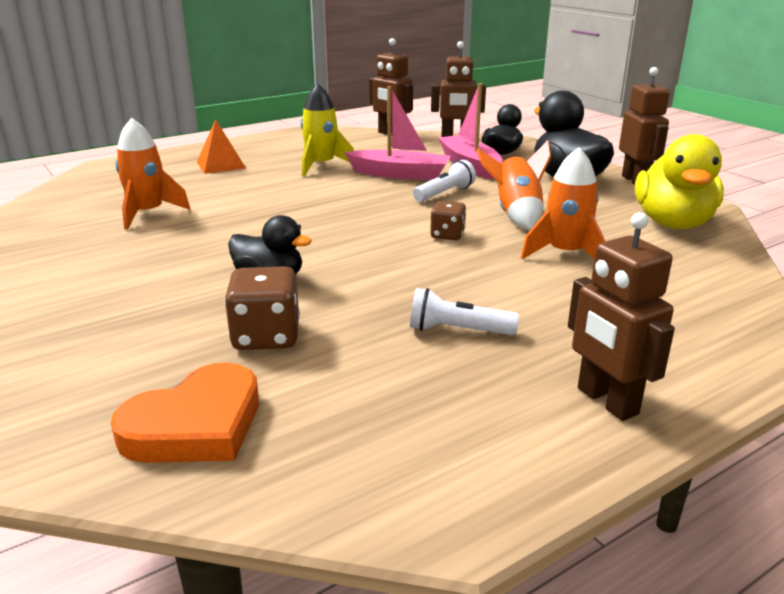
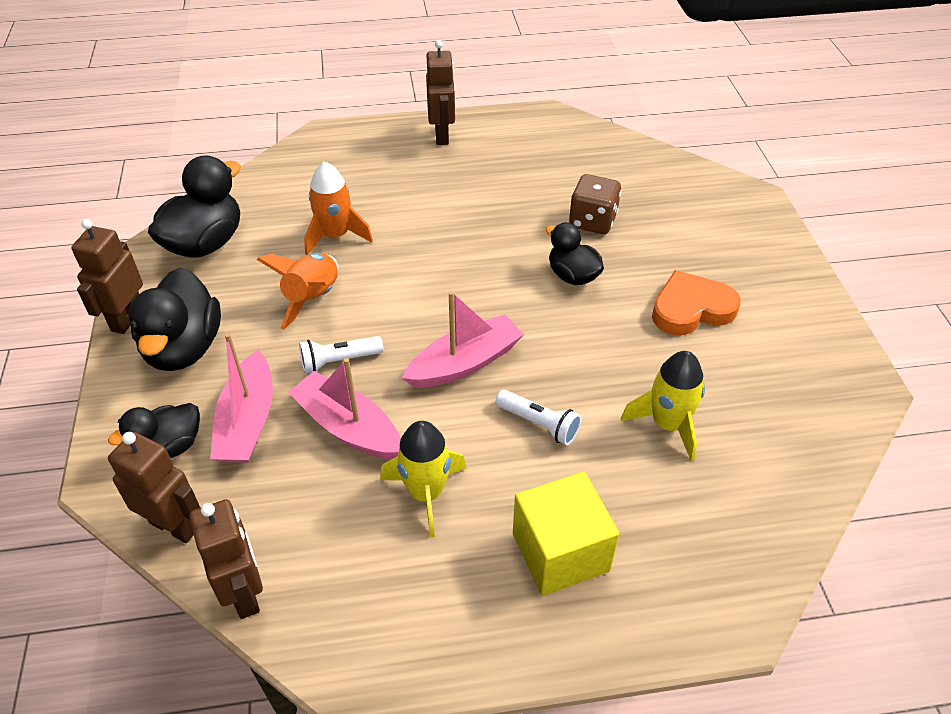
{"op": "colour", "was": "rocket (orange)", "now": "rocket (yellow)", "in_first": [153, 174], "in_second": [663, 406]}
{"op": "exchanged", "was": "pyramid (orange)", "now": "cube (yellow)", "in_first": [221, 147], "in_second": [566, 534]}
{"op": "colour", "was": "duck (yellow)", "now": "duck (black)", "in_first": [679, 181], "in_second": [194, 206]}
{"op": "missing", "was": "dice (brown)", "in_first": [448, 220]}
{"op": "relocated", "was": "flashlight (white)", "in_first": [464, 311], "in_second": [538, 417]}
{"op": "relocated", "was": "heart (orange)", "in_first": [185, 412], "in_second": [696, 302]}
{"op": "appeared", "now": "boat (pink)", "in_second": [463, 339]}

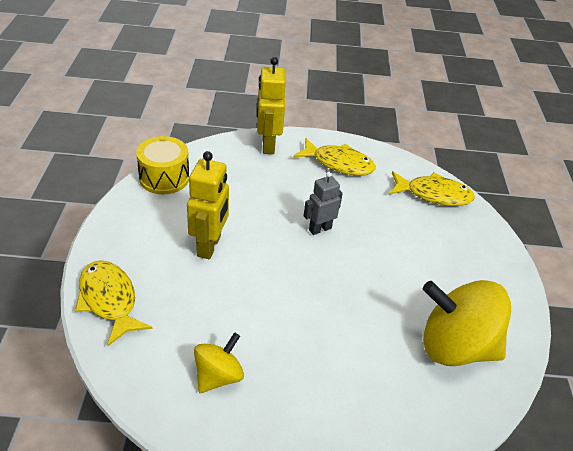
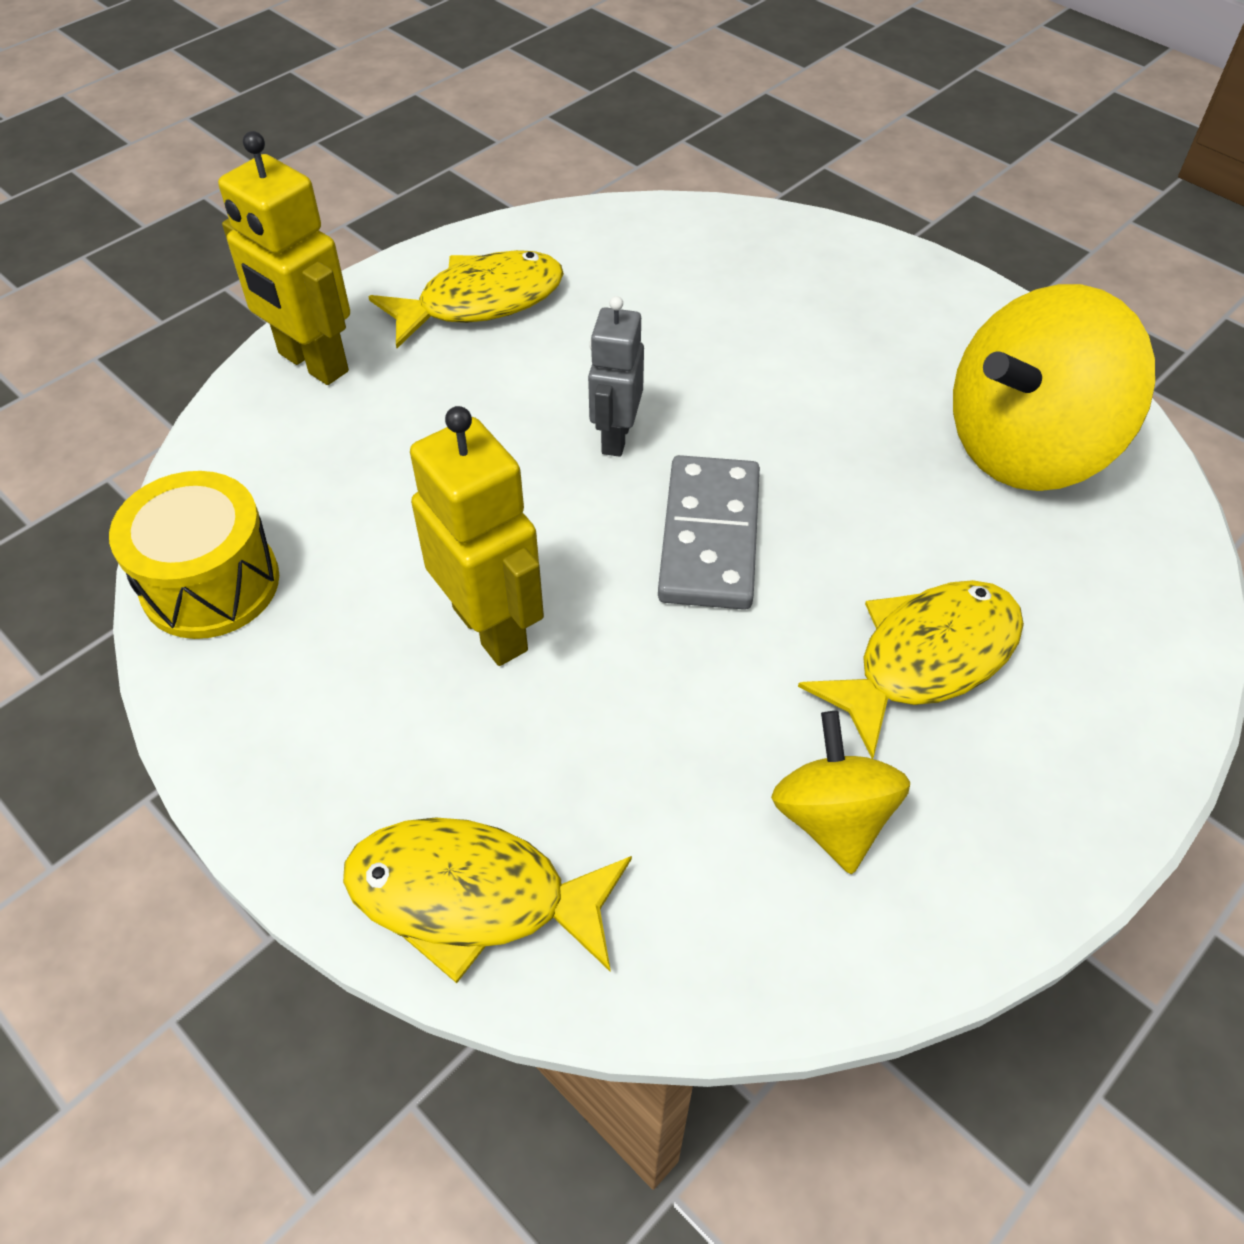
{"op": "relocated", "was": "fish (yellow)", "in_first": [432, 188], "in_second": [911, 669]}
{"op": "appeared", "now": "domino (grey)", "in_second": [709, 532]}

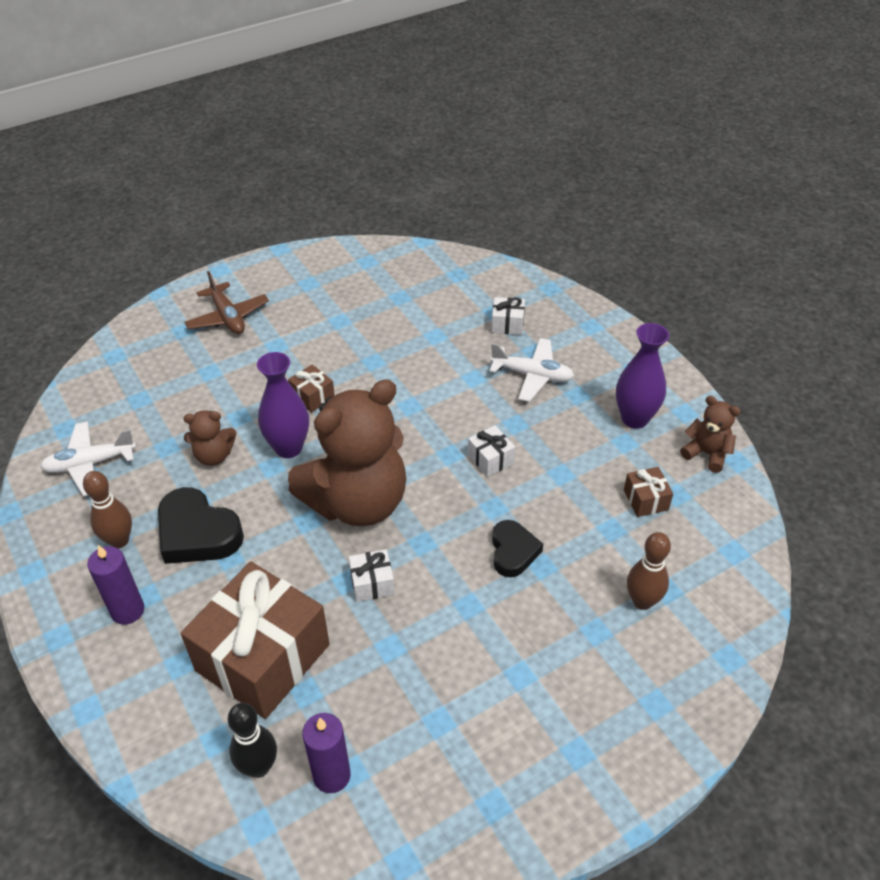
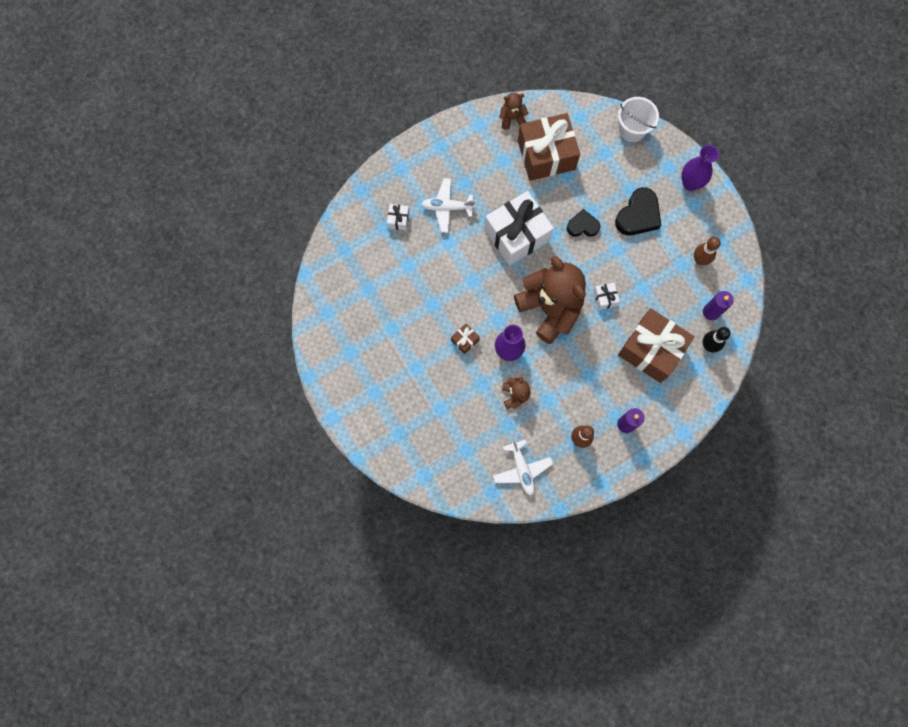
{"op": "missing", "was": "plane (brown)", "in_first": [226, 302]}
{"op": "relocated", "was": "vase (purple)", "in_first": [642, 376], "in_second": [700, 168]}
{"op": "spun", "was": "plane (white)", "in_first": [531, 370], "in_second": [448, 205], "clockwise": -105}
{"op": "spun", "was": "teddy bear (brown)", "in_first": [710, 434], "in_second": [514, 111], "clockwise": 45}
{"op": "size", "was": "gift (white)", "in_first": [491, 451], "in_second": [519, 228], "ratio": 2.42}
{"op": "size", "was": "gift (brown)", "in_first": [648, 492], "in_second": [549, 147], "ratio": 2.42}
{"op": "relocated", "was": "heart (black)", "in_first": [201, 525], "in_second": [638, 211]}
{"op": "relocated", "was": "bowling pin (brown)", "in_first": [649, 571], "in_second": [707, 251]}
{"op": "appeared", "now": "bucket (white)", "in_second": [638, 119]}

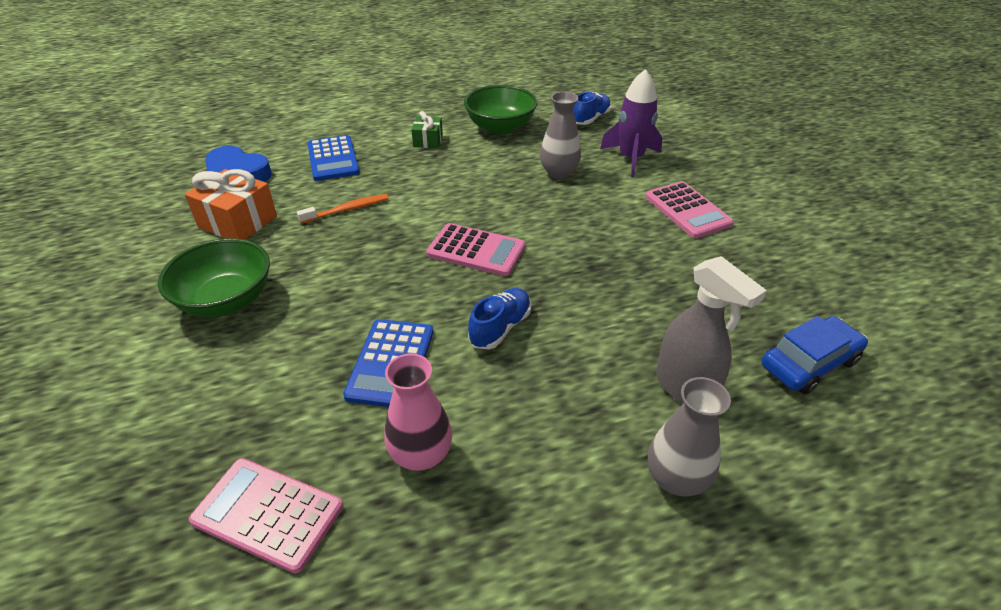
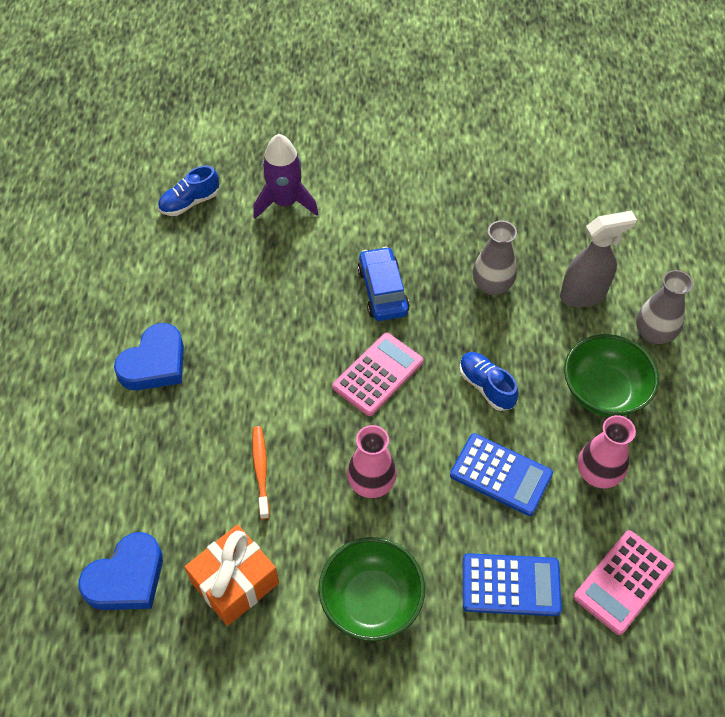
{"op": "relocated", "was": "bowl (green)", "in_first": [500, 110], "in_second": [611, 375]}
{"op": "relocated", "was": "vase (grey)", "in_first": [560, 135], "in_second": [495, 258]}
{"op": "spun", "was": "shoe (blue)", "in_first": [592, 108], "in_second": [188, 191], "clockwise": -90}
{"op": "exchanged", "was": "gift (green)", "now": "heart (blue)", "in_first": [427, 129], "in_second": [149, 356]}
{"op": "relocated", "was": "calculator (blue)", "in_first": [333, 158], "in_second": [512, 584]}
{"op": "missing", "was": "calculator (pink)", "in_first": [689, 209]}
{"op": "relocated", "was": "car (blue)", "in_first": [814, 355], "in_second": [384, 283]}
{"op": "appeared", "now": "vase (pink)", "in_second": [372, 461]}

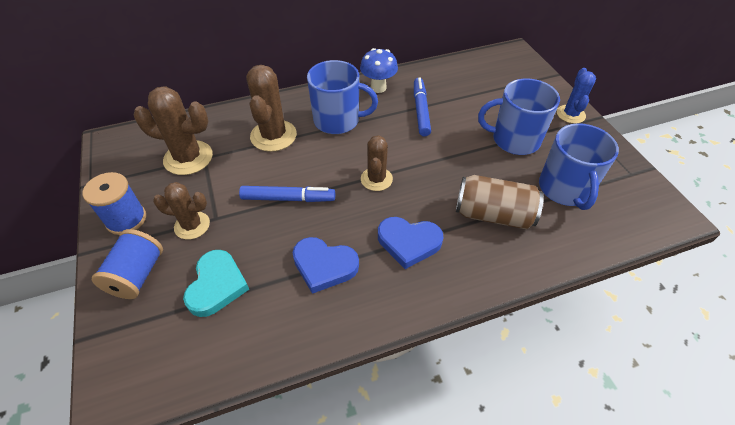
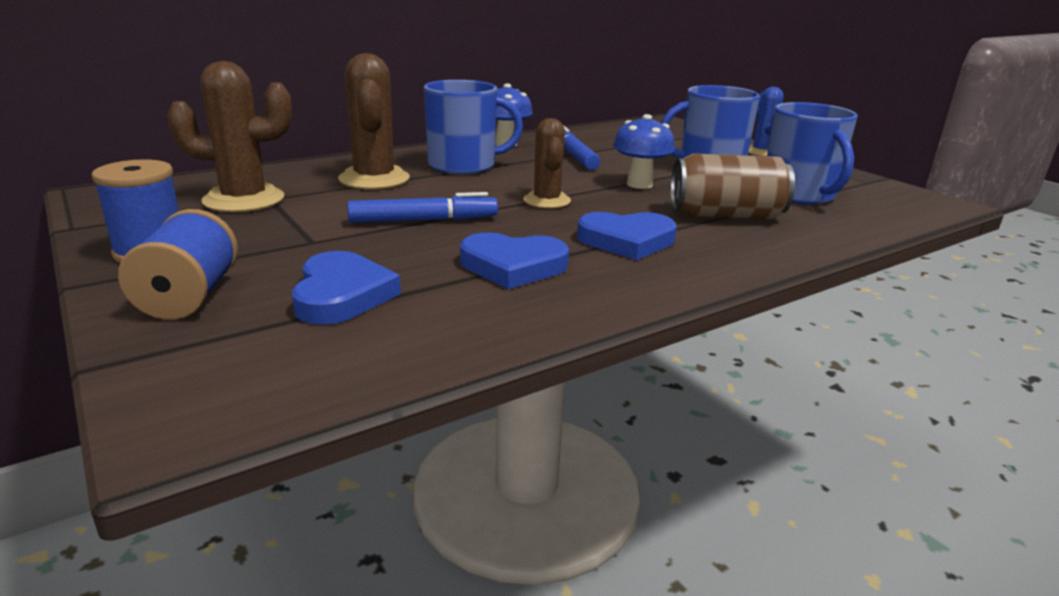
{"op": "missing", "was": "cactus (brown)", "in_first": [181, 211]}
{"op": "colour", "was": "heart (turquoise)", "now": "heart (blue)", "in_first": [216, 283], "in_second": [346, 288]}
{"op": "appeared", "now": "mushroom (blue)", "in_second": [644, 151]}

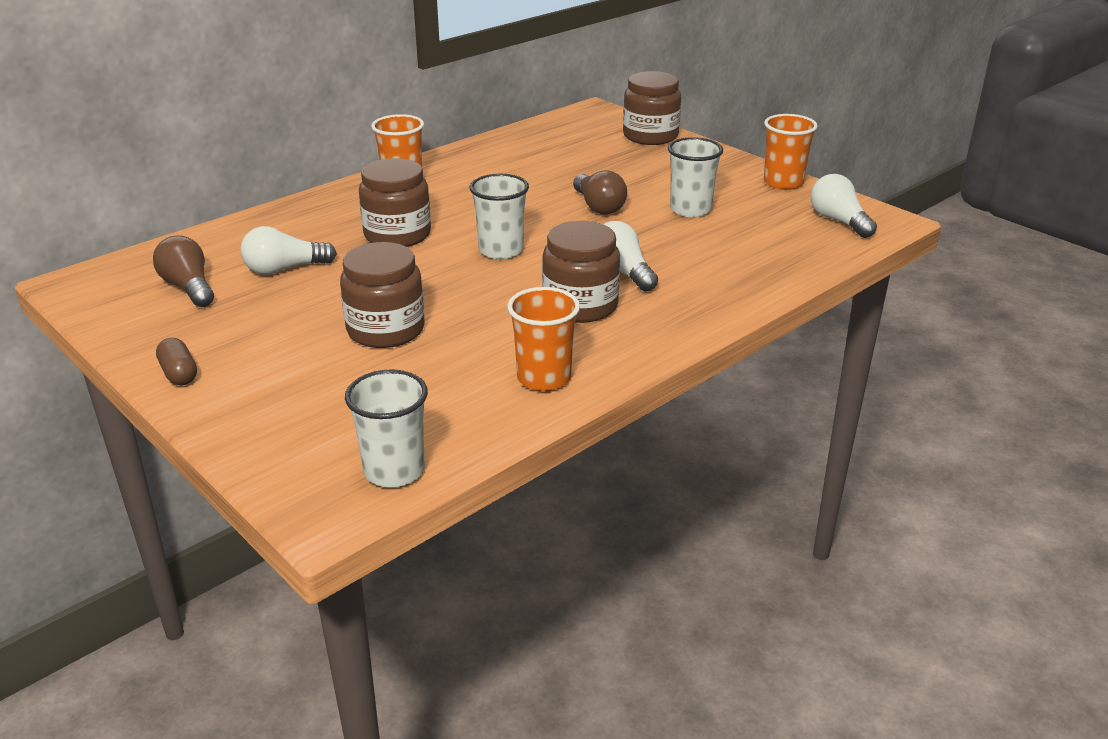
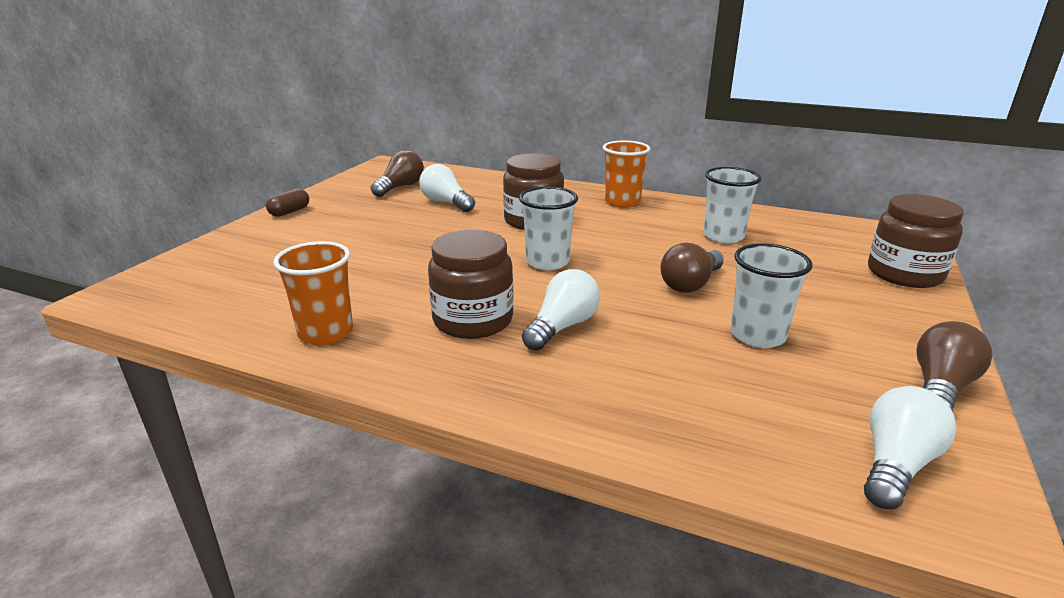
{"op": "exchanged", "was": "cup (orange)", "now": "light bulb (brown)", "in_first": [791, 152], "in_second": [954, 366]}
{"op": "missing", "was": "jar (brown)", "in_first": [382, 295]}
{"op": "relocated", "was": "cup (white)", "in_first": [386, 428], "in_second": [732, 205]}

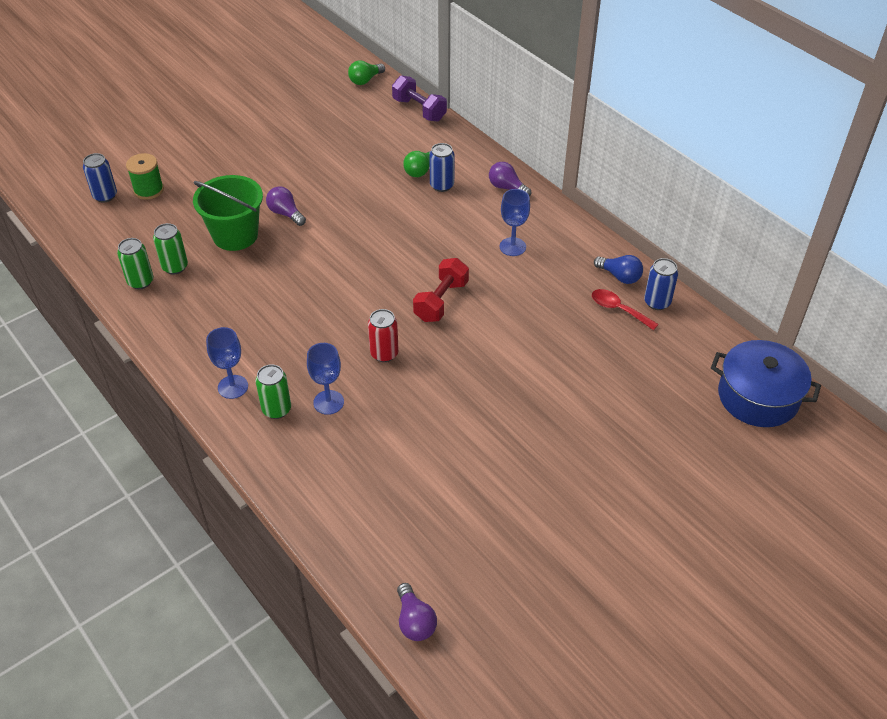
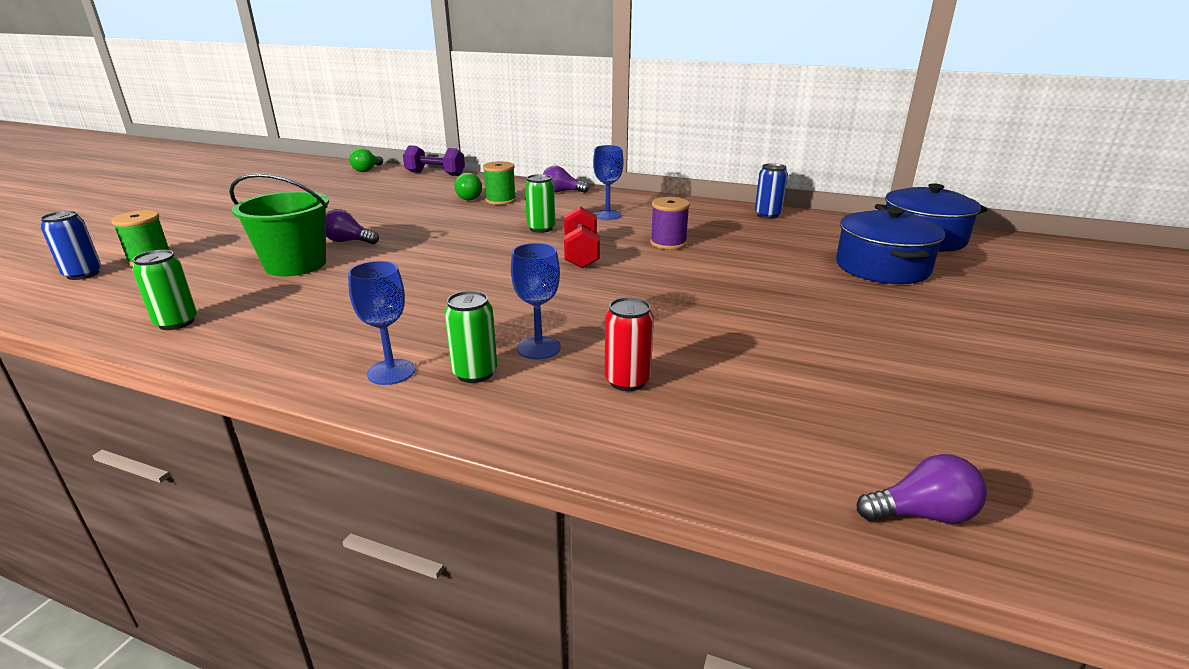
{"op": "exchanged", "was": "can (blue)", "now": "spool (green)", "in_first": [442, 167], "in_second": [499, 183]}
{"op": "relocated", "was": "can (green)", "in_first": [170, 248], "in_second": [540, 203]}
{"op": "missing", "was": "light bulb (blue)", "in_first": [618, 269]}
{"op": "missing", "was": "spoon (red)", "in_first": [625, 309]}
{"op": "relocated", "was": "can (red)", "in_first": [383, 335], "in_second": [629, 344]}
{"op": "spun", "was": "light bulb (purple)", "in_first": [417, 612], "in_second": [922, 488], "clockwise": -45}
{"op": "appeared", "now": "spool (purple)", "in_second": [670, 223]}
{"op": "appeared", "now": "pot (blue)", "in_second": [890, 245]}

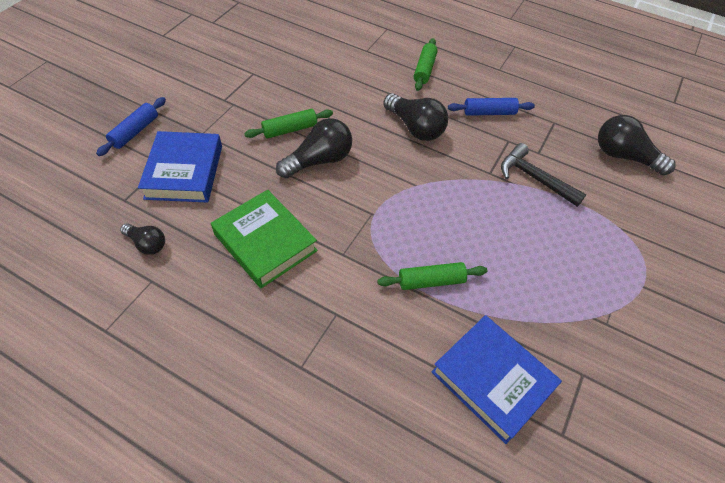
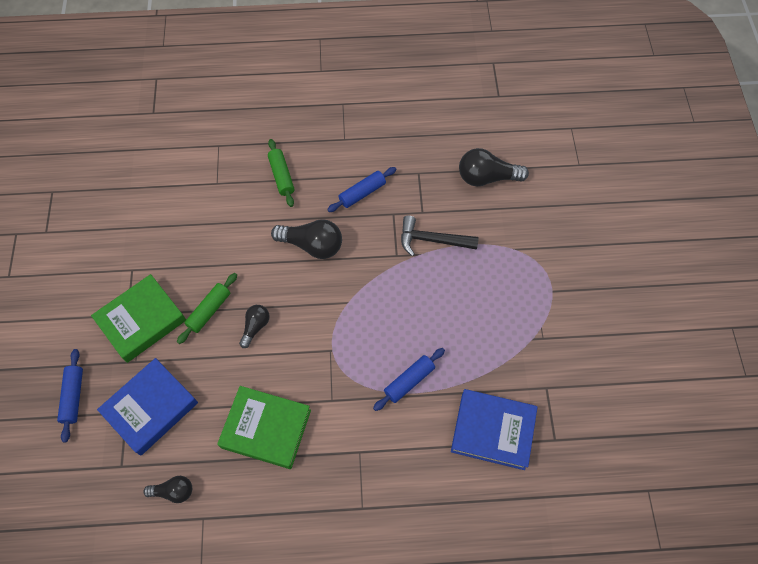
{"op": "size", "was": "light bulb (black)", "in_first": [314, 148], "in_second": [254, 326], "ratio": 0.58}
{"op": "spun", "was": "book (blue)", "in_first": [180, 167], "in_second": [147, 407], "clockwise": 75}
{"op": "colour", "was": "rolling pin (green)", "now": "rolling pin (blue)", "in_first": [432, 276], "in_second": [409, 379]}
{"op": "appeared", "now": "book (green)", "in_second": [138, 318]}

